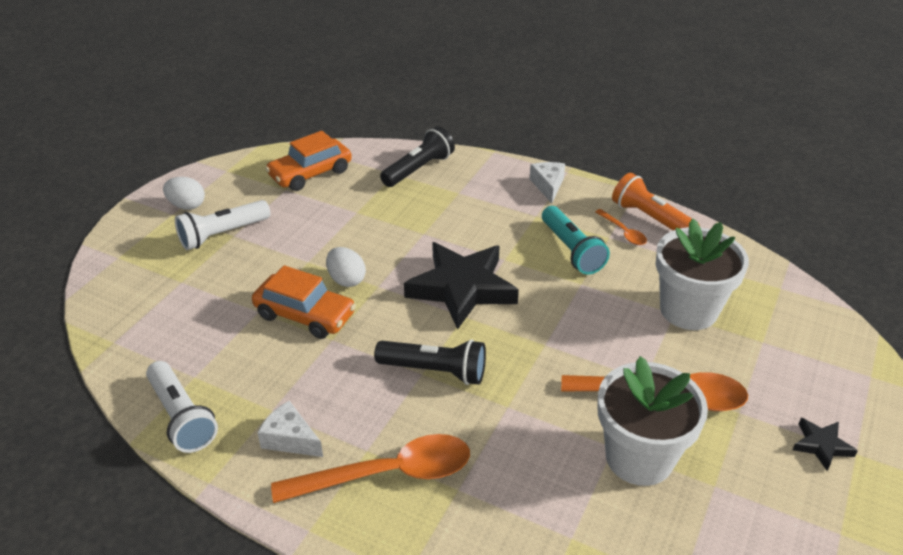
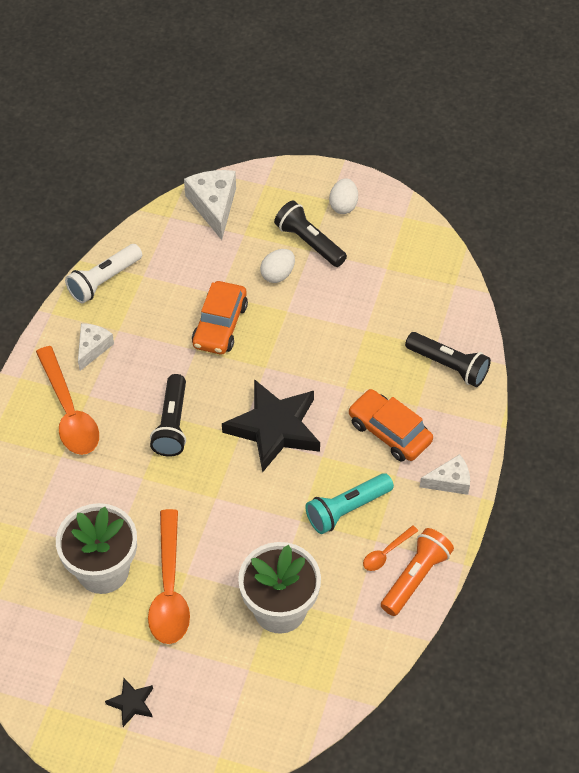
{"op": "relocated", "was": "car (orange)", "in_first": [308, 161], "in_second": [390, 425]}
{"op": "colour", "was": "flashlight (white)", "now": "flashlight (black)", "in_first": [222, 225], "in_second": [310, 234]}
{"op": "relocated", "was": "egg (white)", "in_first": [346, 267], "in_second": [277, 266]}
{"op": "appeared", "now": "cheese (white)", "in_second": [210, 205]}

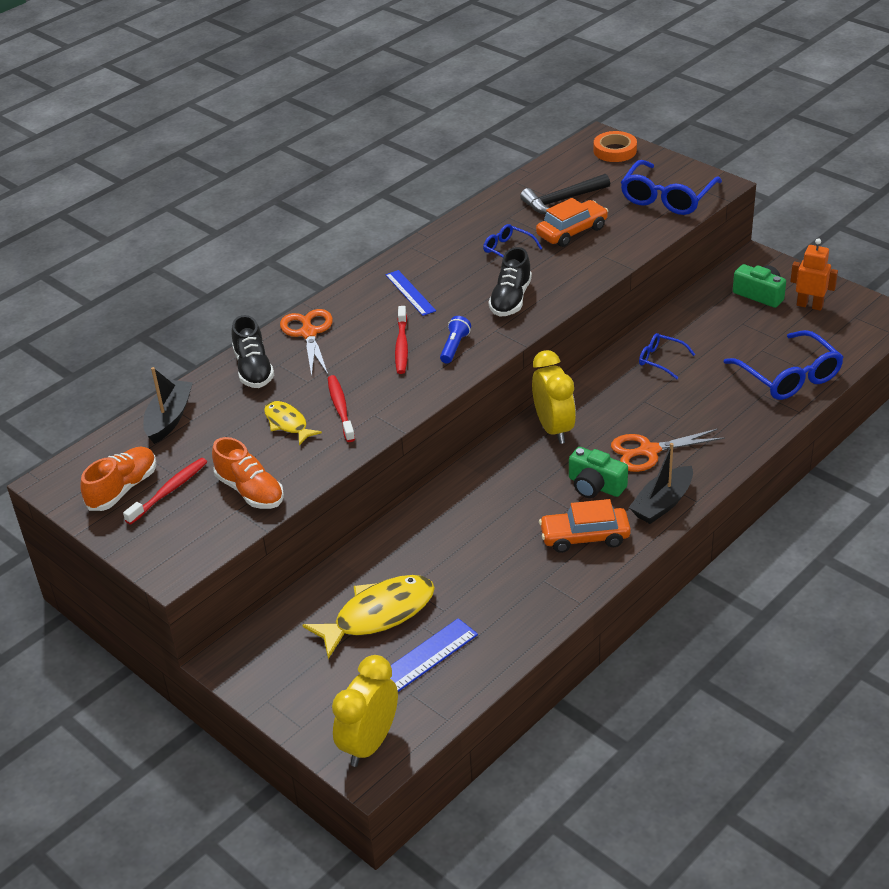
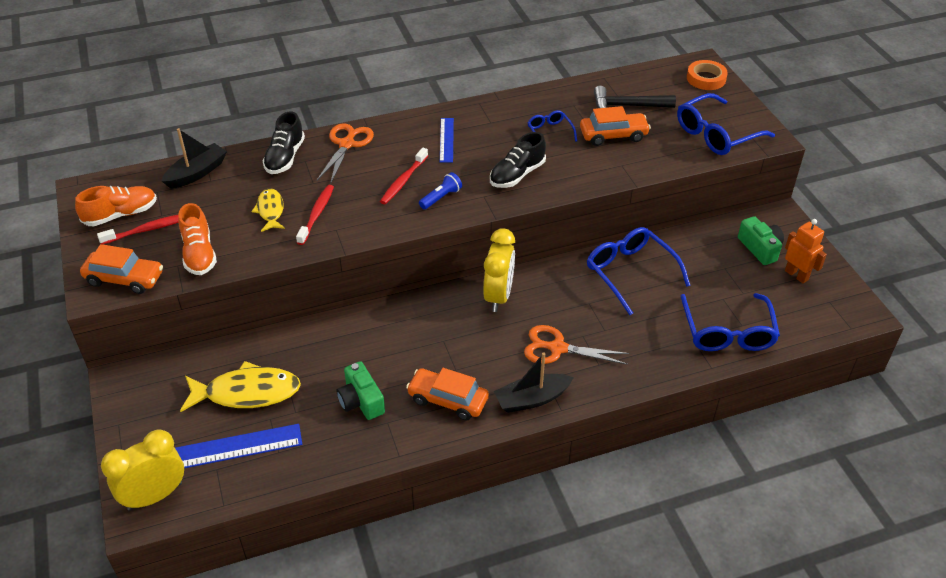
{"op": "size", "was": "glasses (blue)", "in_first": [667, 356], "in_second": [639, 271], "ratio": 1.88}
{"op": "relocated", "was": "camera (green)", "in_first": [598, 472], "in_second": [360, 390]}
{"op": "appeared", "now": "car (orange)", "in_second": [121, 269]}

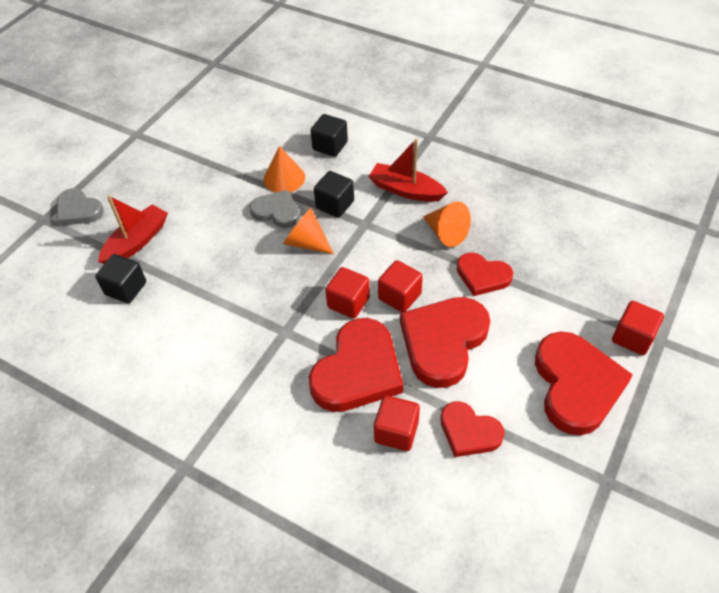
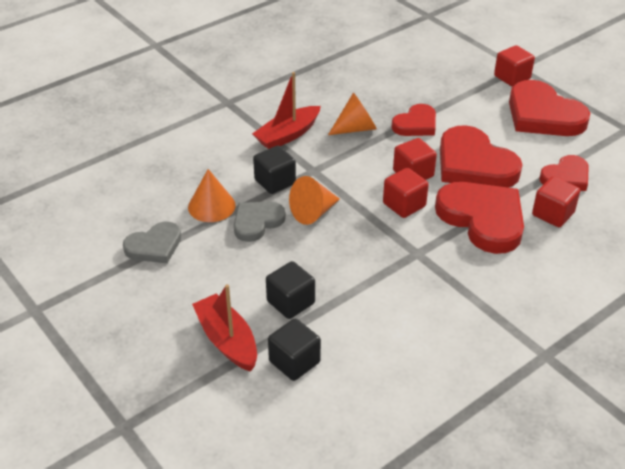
{"op": "relocated", "was": "cube (black)", "in_first": [329, 135], "in_second": [290, 290]}
{"op": "relocated", "was": "heart (grey)", "in_first": [80, 207], "in_second": [152, 242]}
{"op": "spun", "was": "heart (red)", "in_first": [584, 383], "in_second": [549, 108], "clockwise": -150}

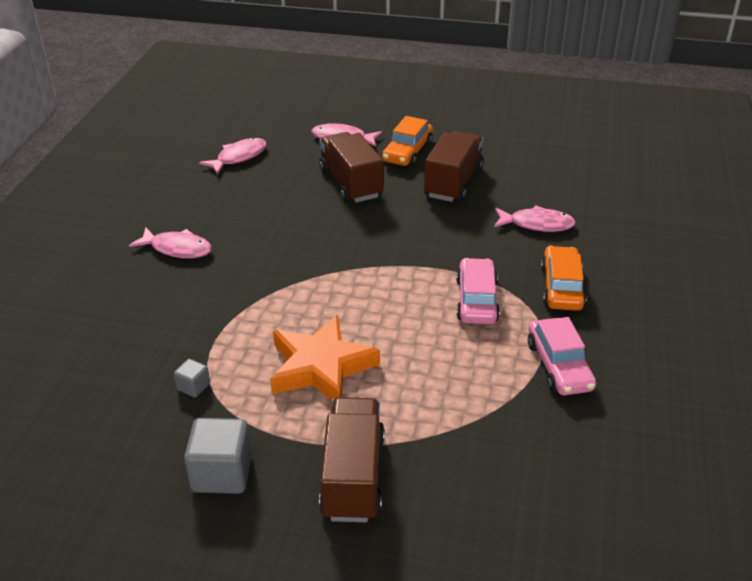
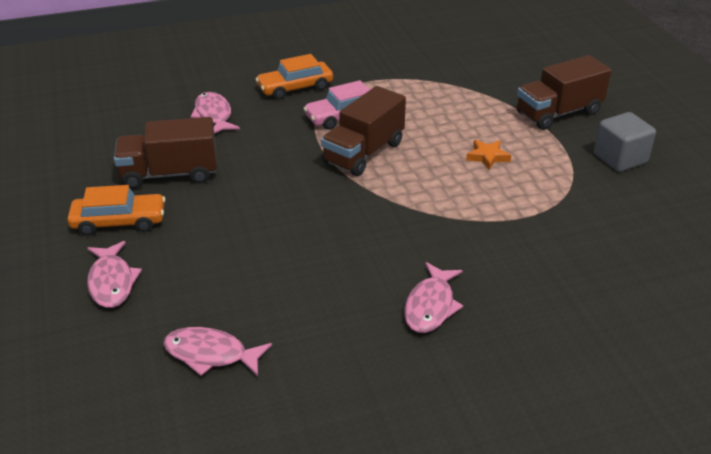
{"op": "relocated", "was": "truck (brown)", "in_first": [351, 167], "in_second": [363, 131]}
{"op": "spun", "was": "fish (pink)", "in_first": [170, 243], "in_second": [433, 297], "clockwise": -150}
{"op": "size", "was": "star (orange)", "in_first": [325, 358], "in_second": [488, 155], "ratio": 0.47}
{"op": "missing", "was": "car (pink)", "in_first": [562, 356]}
{"op": "missing", "was": "cube (grey)", "in_first": [192, 378]}

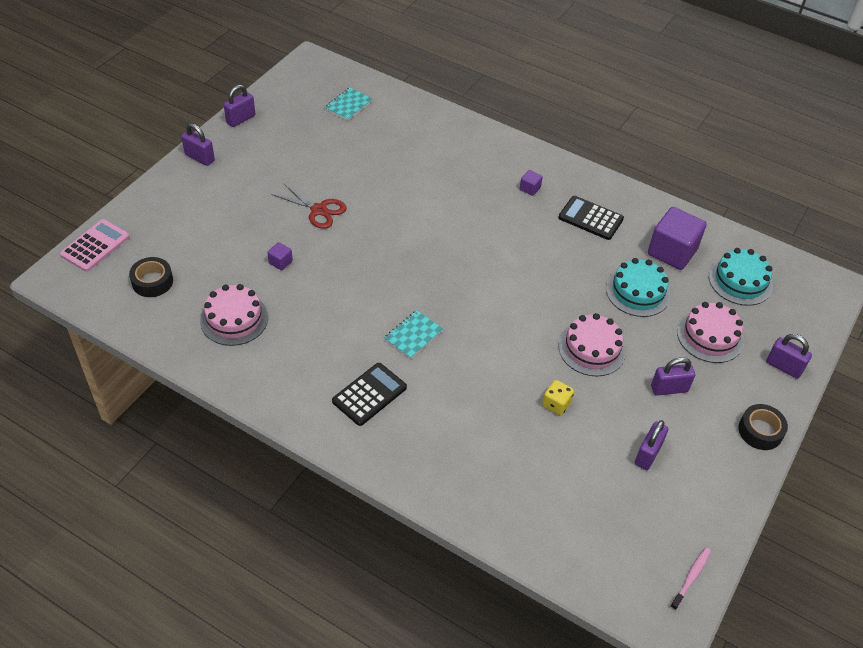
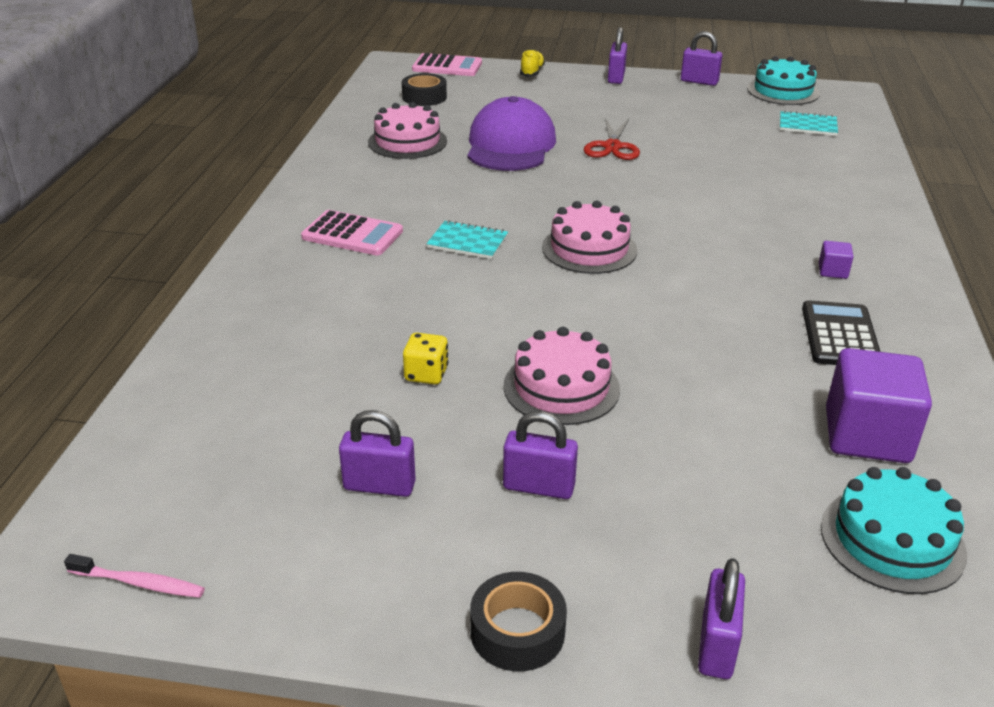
{"op": "exchanged", "was": "cube (purple)", "now": "cap (purple)", "in_first": [280, 256], "in_second": [511, 133]}
{"op": "relocated", "was": "cake (turquoise)", "in_first": [638, 287], "in_second": [783, 80]}
{"op": "relocated", "was": "cake (pink)", "in_first": [710, 332], "in_second": [589, 237]}
{"op": "spun", "was": "padlock (purple)", "in_first": [673, 376], "in_second": [540, 455], "clockwise": -45}
{"op": "colour", "was": "calculator (black)", "now": "calculator (pink)", "in_first": [369, 394], "in_second": [352, 232]}
{"op": "appeared", "now": "shoe (yellow)", "in_second": [532, 63]}

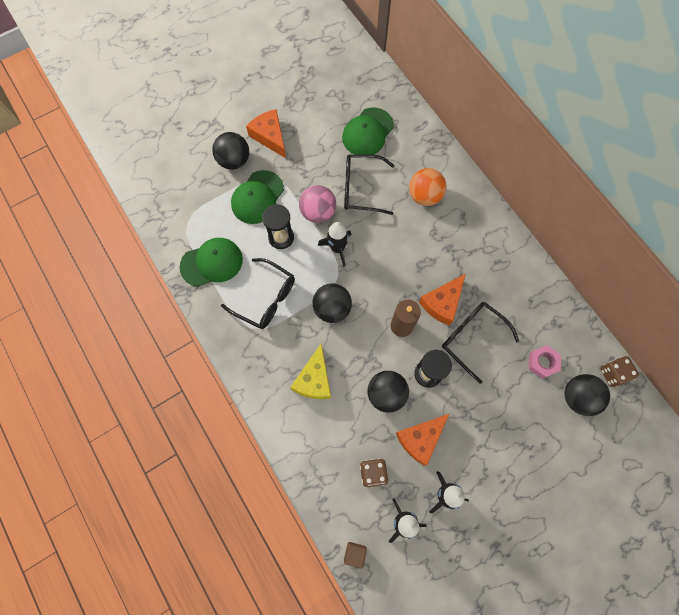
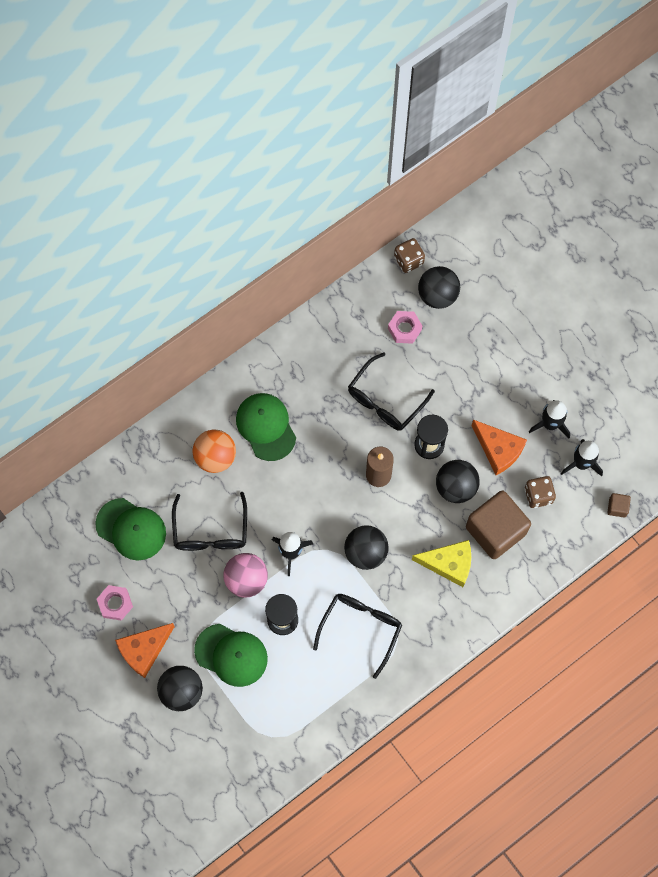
{"op": "relocated", "was": "cap (green)", "in_first": [211, 262], "in_second": [266, 427]}
{"op": "missing", "was": "cheese (orange)", "in_first": [442, 300]}
{"op": "appeared", "now": "cube (brown)", "in_second": [498, 525]}
{"op": "appeared", "now": "nut (pink)", "in_second": [115, 603]}

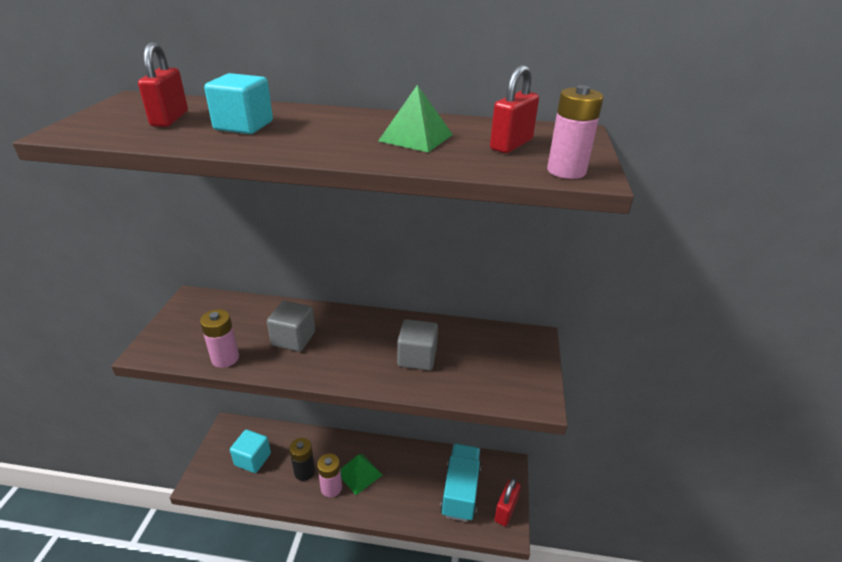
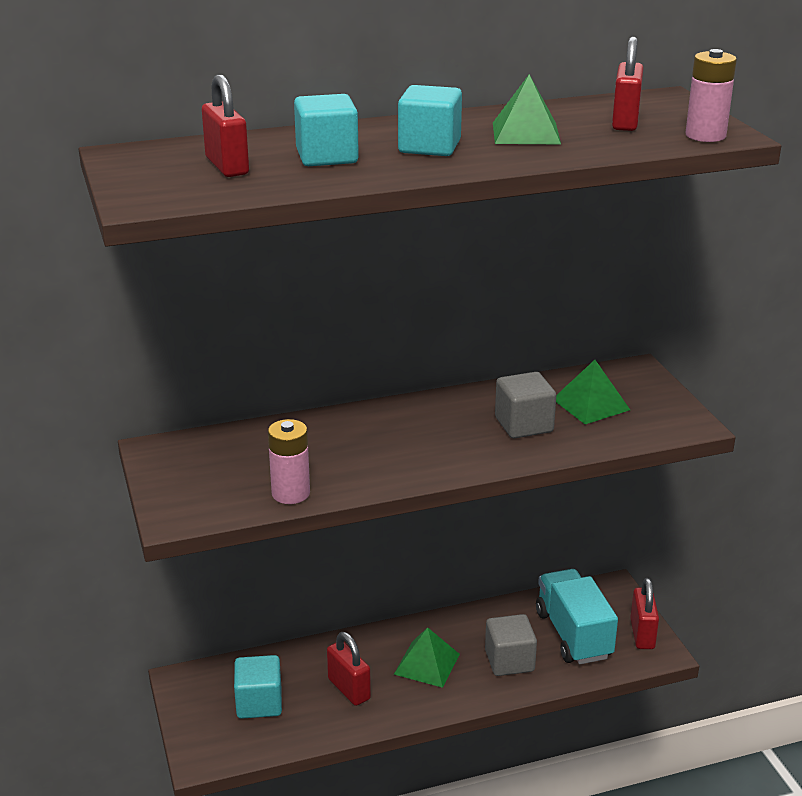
{"op": "relocated", "was": "cube (grey)", "in_first": [291, 326], "in_second": [511, 645]}
{"op": "exchanged", "was": "battery (black)", "now": "padlock (red)", "in_first": [302, 459], "in_second": [349, 669]}
{"op": "missing", "was": "battery (pink)", "in_first": [329, 475]}
{"op": "appeared", "now": "cube (turquoise)", "in_second": [430, 120]}
{"op": "appeared", "now": "pyramid (green)", "in_second": [593, 392]}

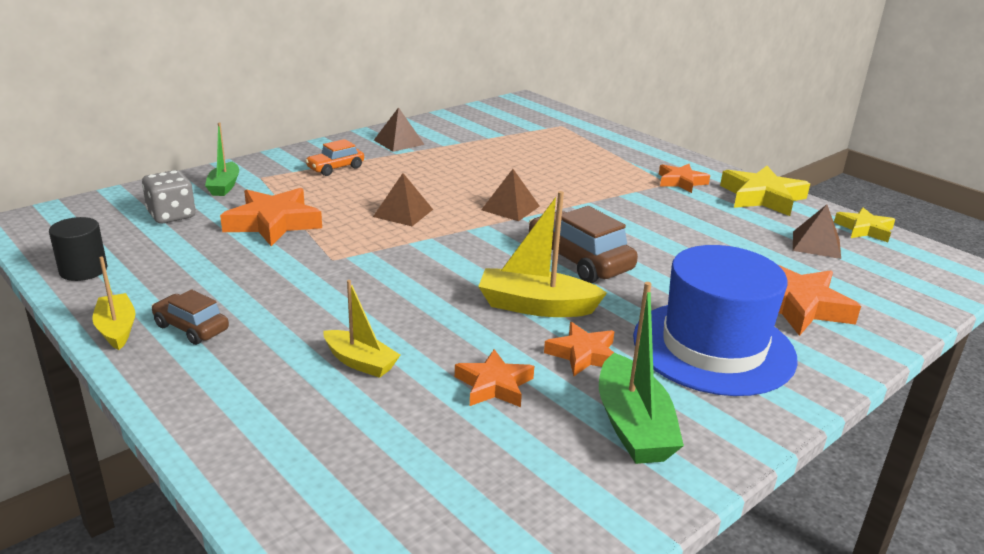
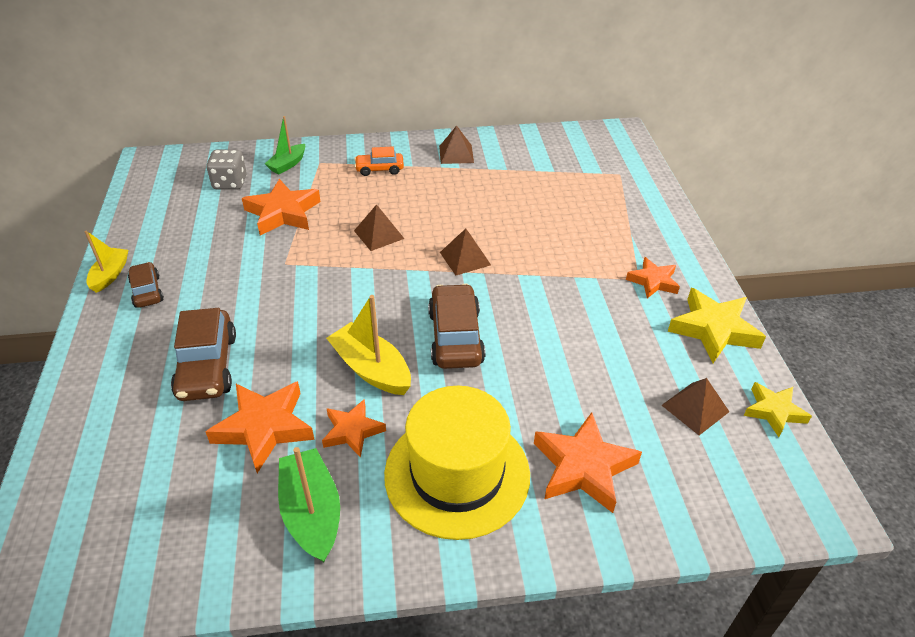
{"op": "missing", "was": "cylinder (black)", "in_first": [78, 249]}
{"op": "colour", "was": "hat (blue)", "now": "hat (yellow)", "in_first": [715, 320], "in_second": [457, 463]}
{"op": "exchanged", "was": "boat (yellow)", "now": "car (brown)", "in_first": [361, 329], "in_second": [203, 354]}
{"op": "spun", "was": "boat (green)", "in_first": [641, 373], "in_second": [309, 504], "clockwise": 135}
{"op": "size", "was": "star (orange)", "in_first": [494, 378], "in_second": [260, 427], "ratio": 1.61}

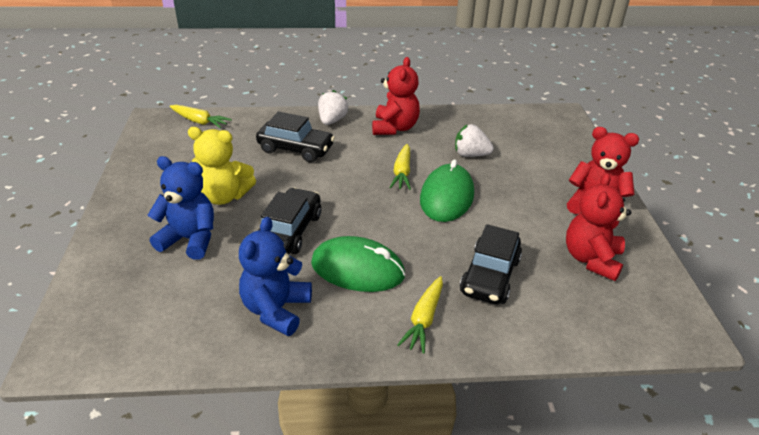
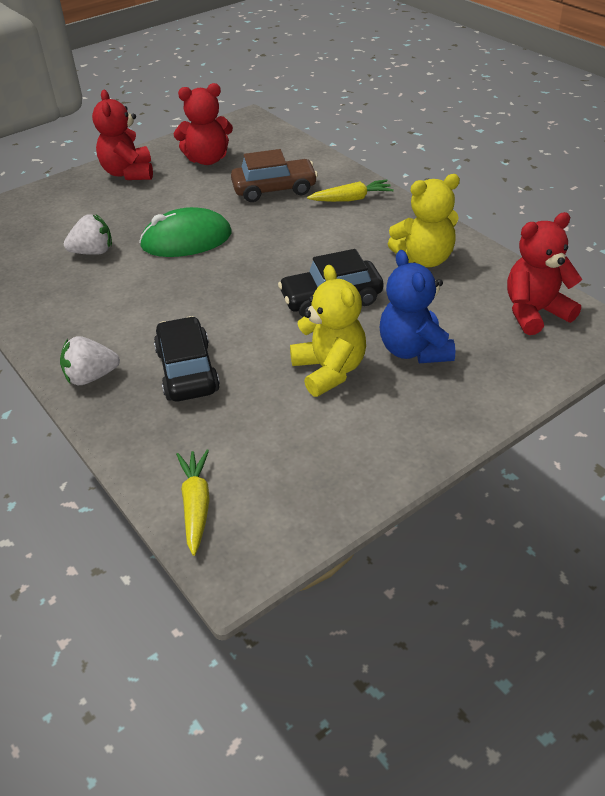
{"op": "relocated", "was": "teddy bear (red)", "in_first": [396, 96], "in_second": [544, 273]}
{"op": "spun", "was": "strawberry (white)", "in_first": [474, 140], "in_second": [88, 234], "clockwise": -90}
{"op": "missing", "was": "carrot (yellow)", "in_first": [400, 167]}
{"op": "colour", "was": "teddy bear (blue)", "now": "teddy bear (yellow)", "in_first": [275, 276], "in_second": [424, 220]}
{"op": "colour", "was": "car (black)", "now": "car (brown)", "in_first": [491, 264], "in_second": [274, 175]}
{"op": "missing", "was": "mouse (green)", "in_first": [358, 264]}

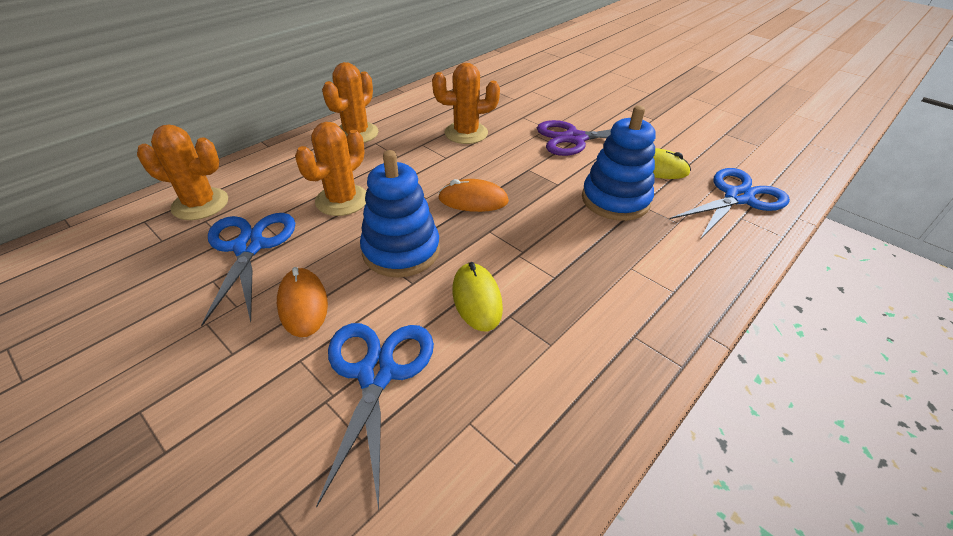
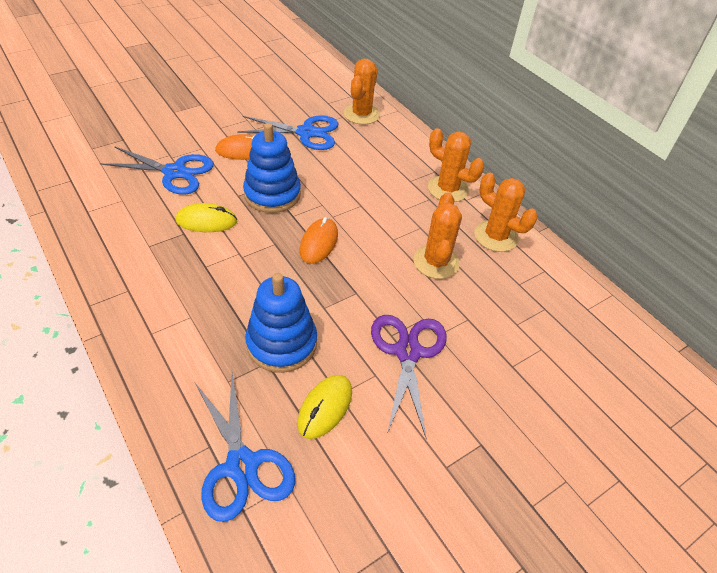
{"op": "relocated", "was": "cactus (orange)", "in_first": [330, 169], "in_second": [506, 212]}

